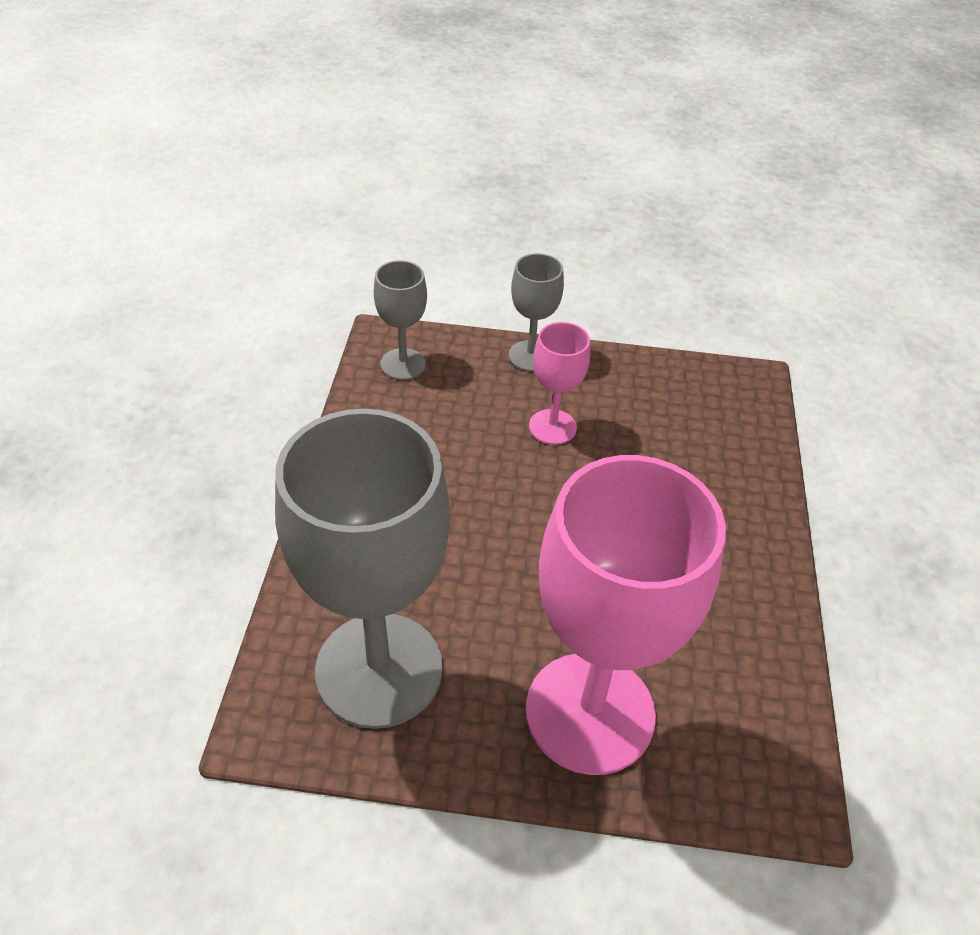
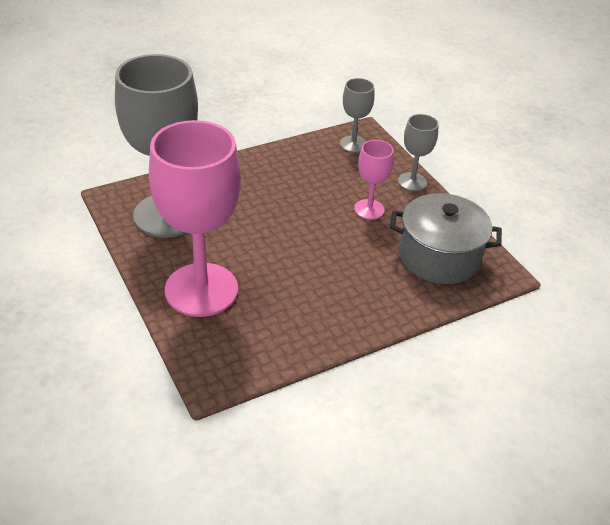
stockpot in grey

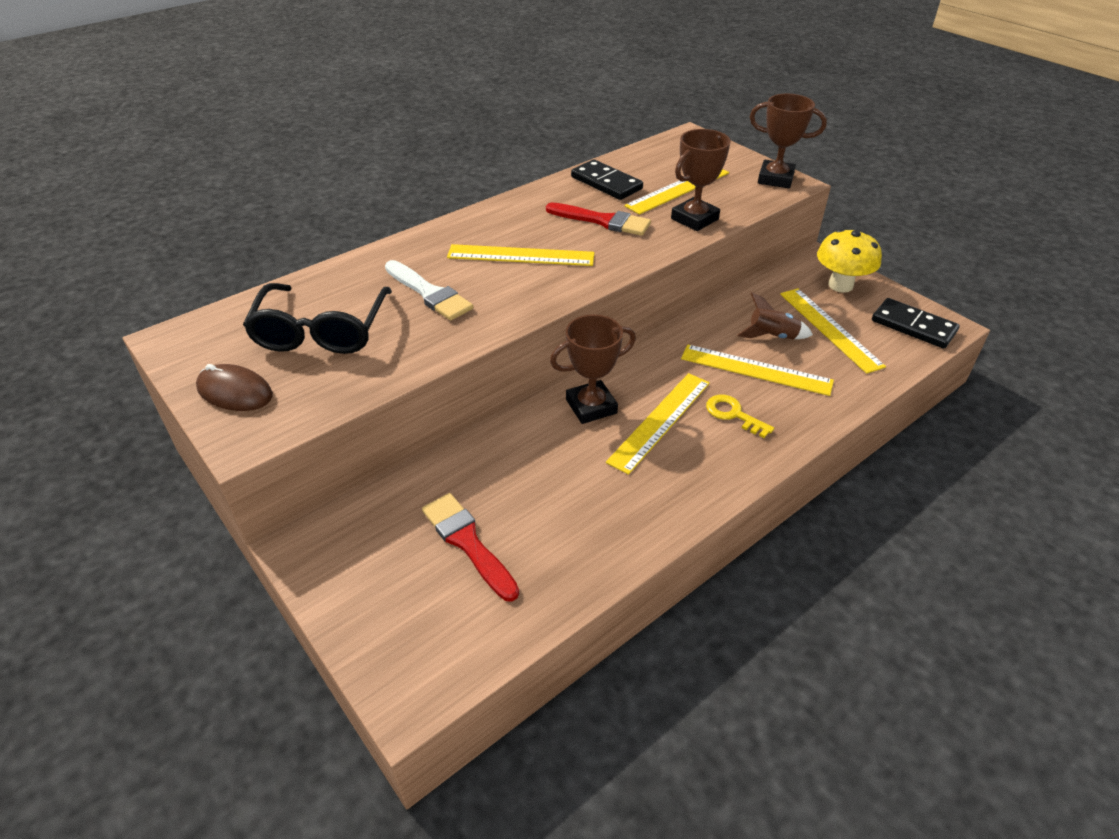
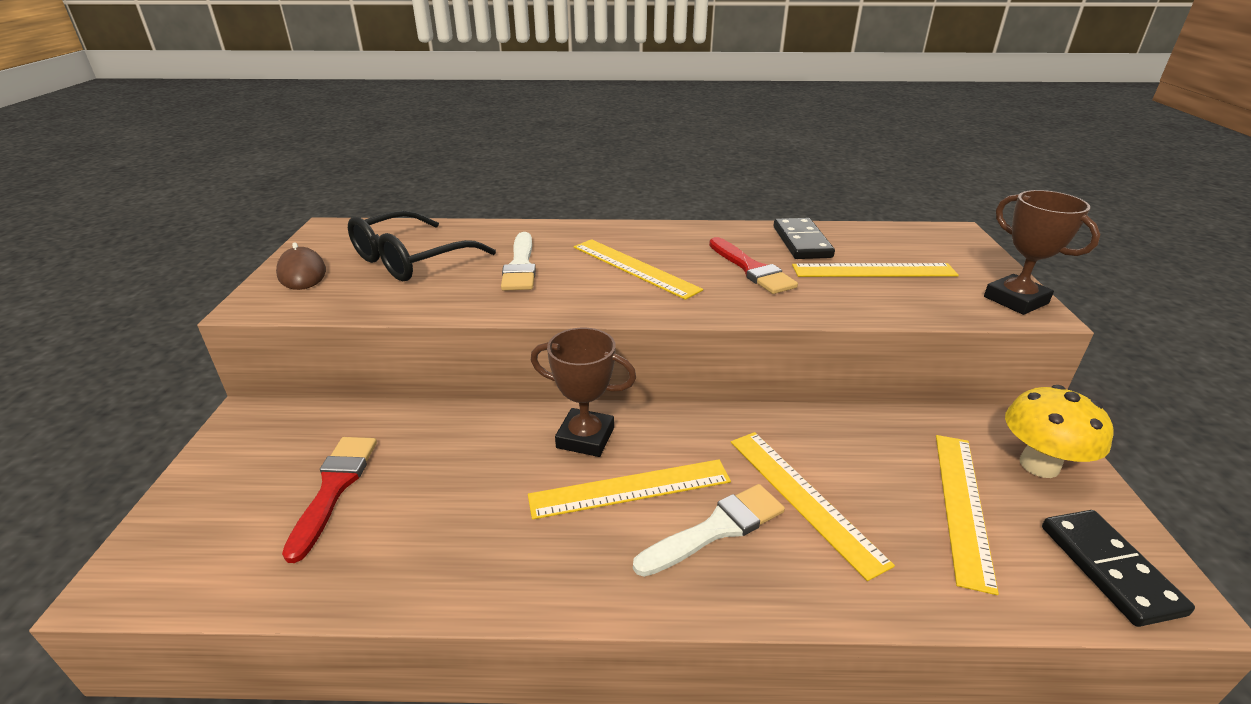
prize cup in dark brown (no. 2 from left in the first image)
rocket in dark brown
brush in pure white (no. 2 from left)

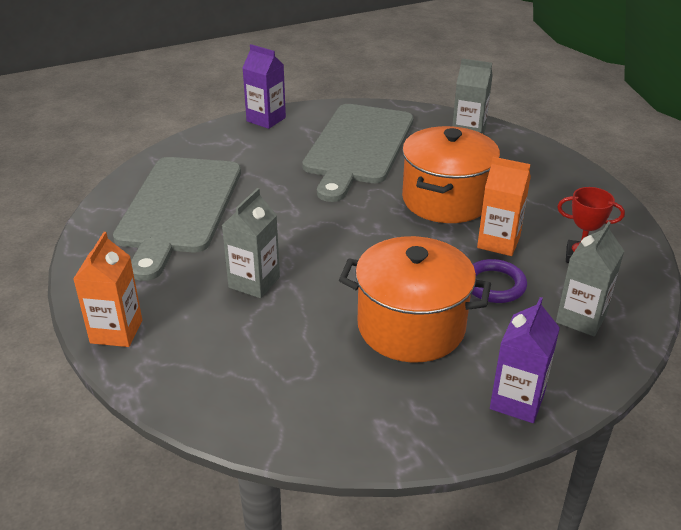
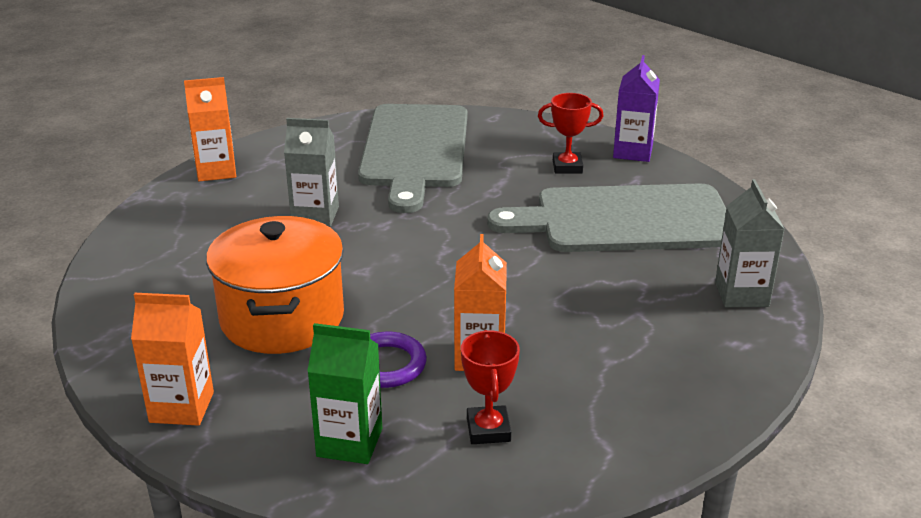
stockpot in orange (no. 2 from left in the first image)
bread board in grey (no. 1 from left)
carton in emerald
carton in orange (no. 1 from left)
prize cup in red (no. 2 from left)

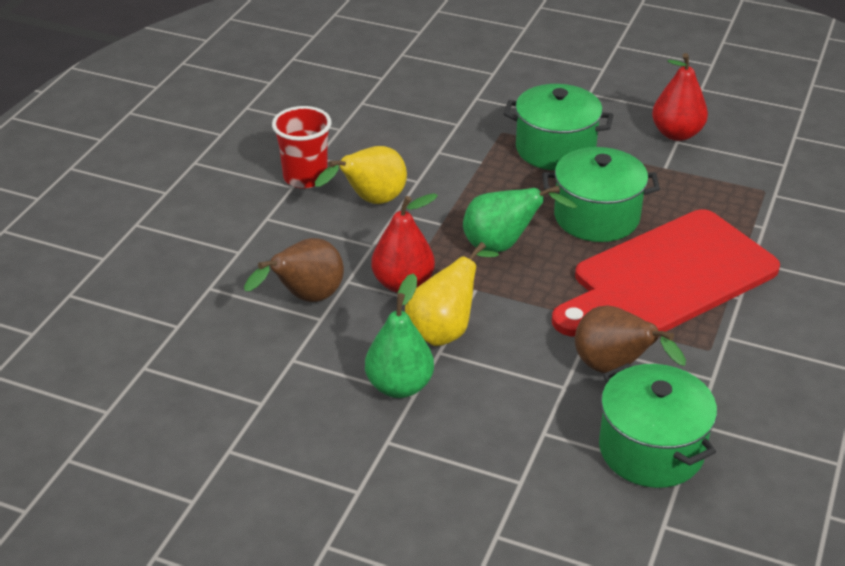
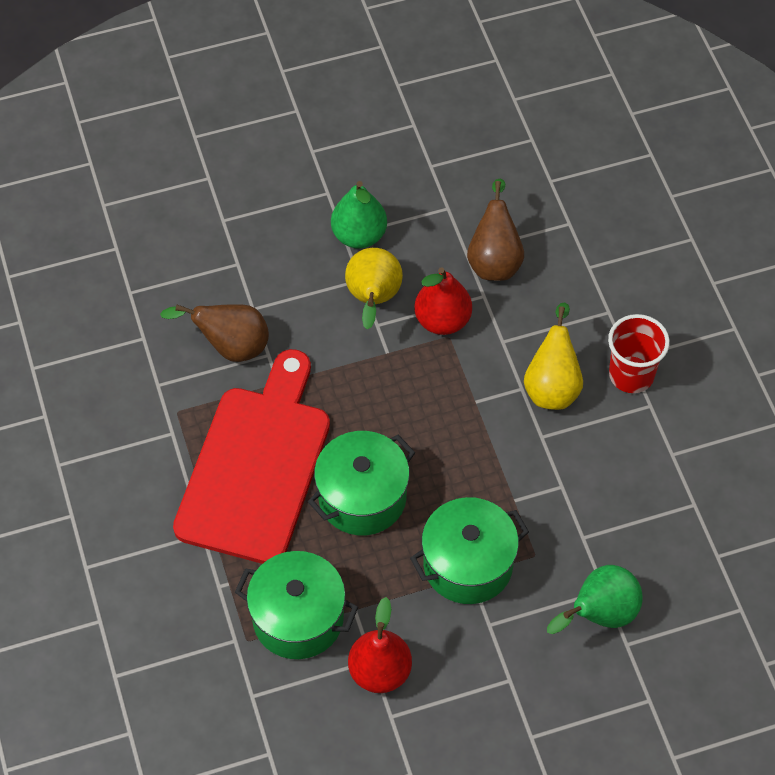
pear fruit in emerald (no. 2 from left)
stockpot in emerald (no. 1 from left)

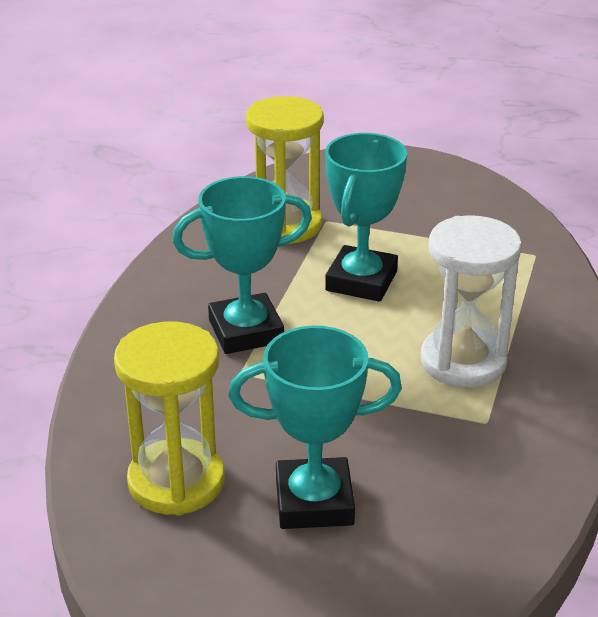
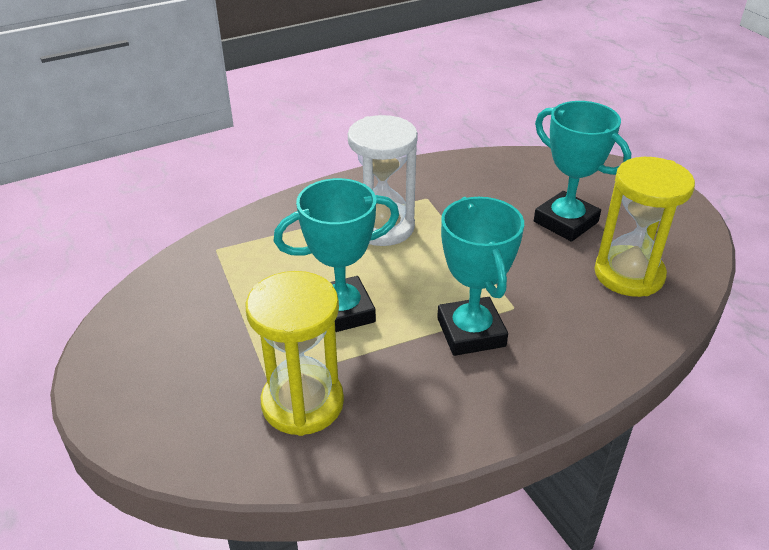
prize cup in teal (no. 2 from left)

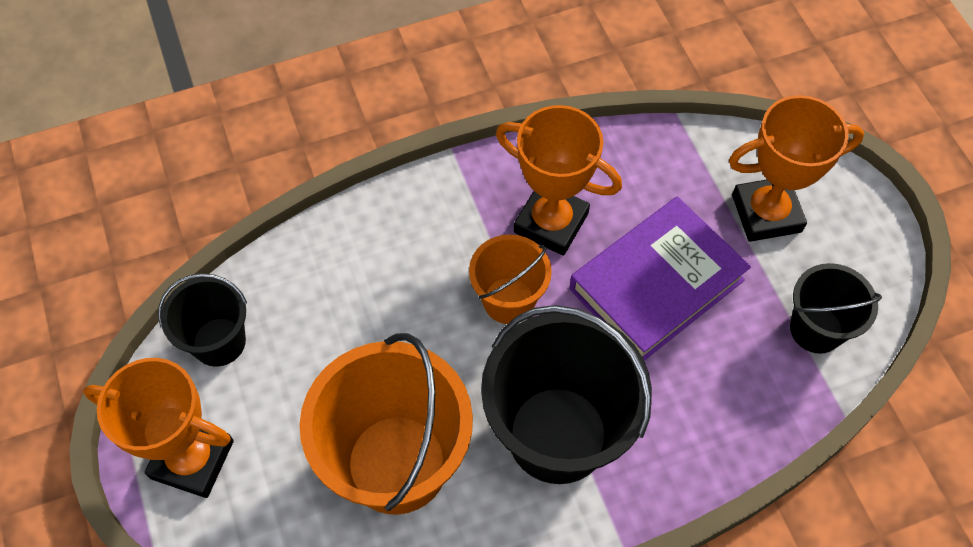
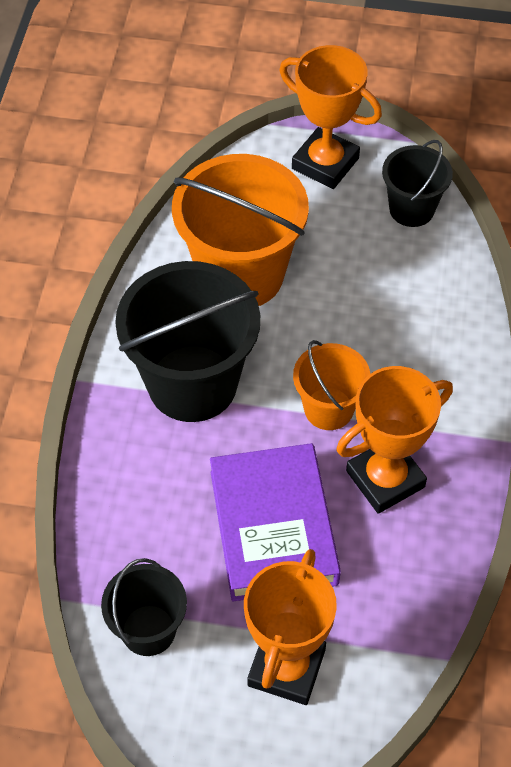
prize cup in orange (no. 2 from left)

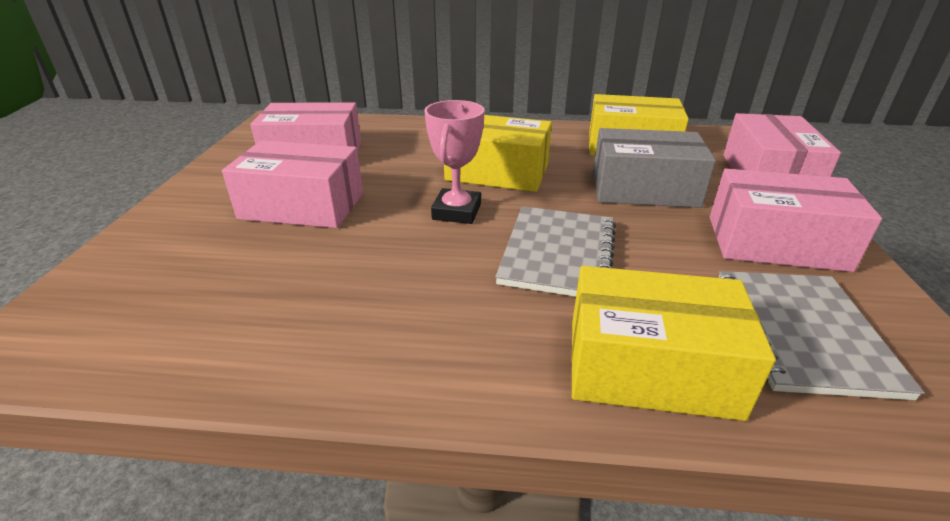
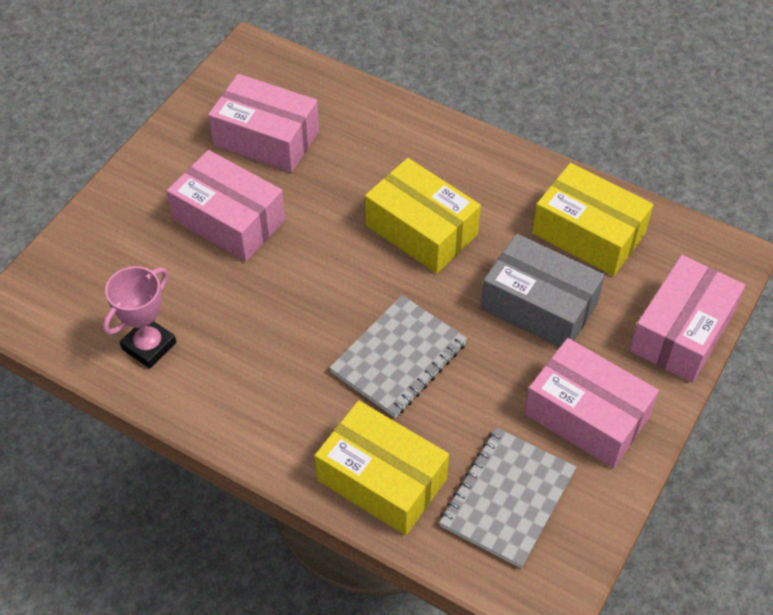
prize cup in pink

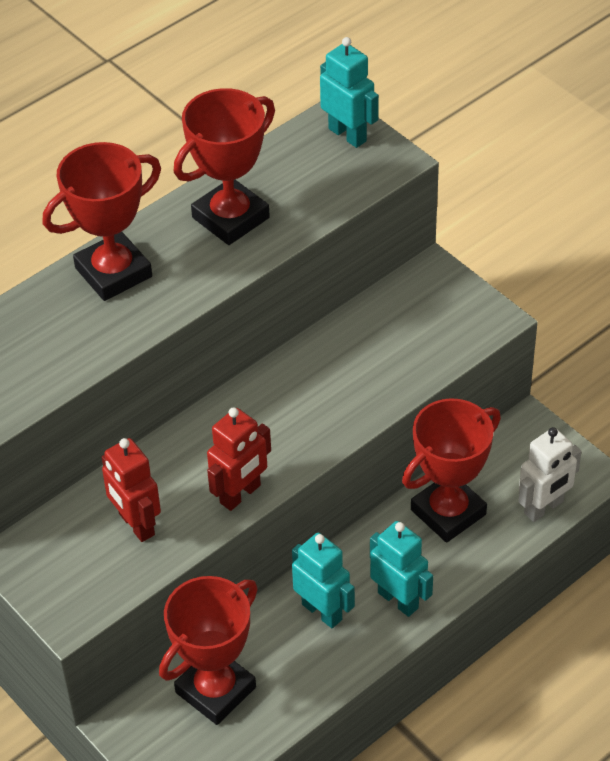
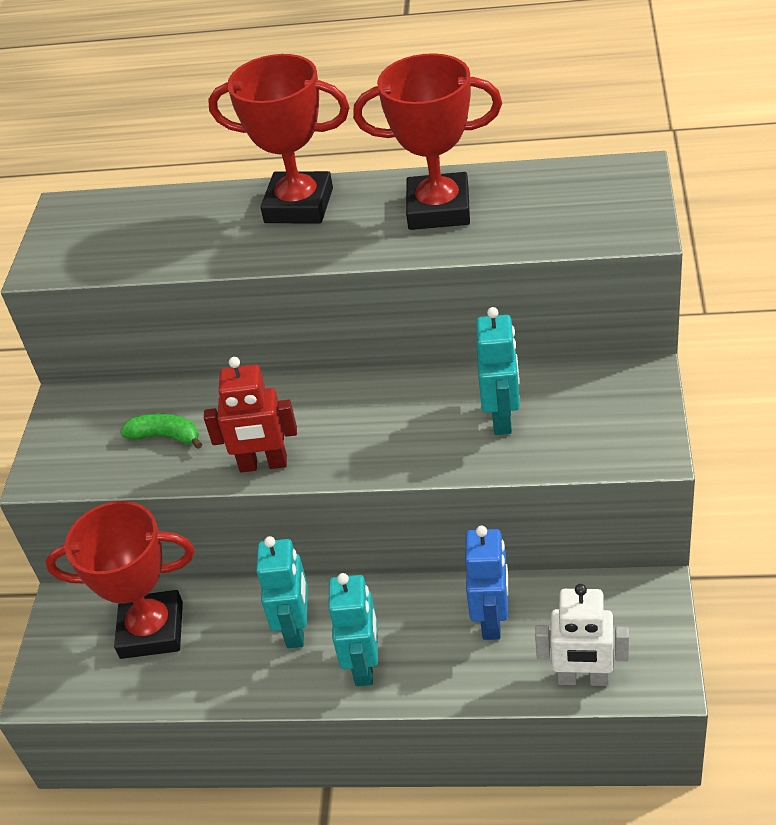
robot figure in teal (no. 3 from left)
robot figure in royal blue
banana fruit in emerald

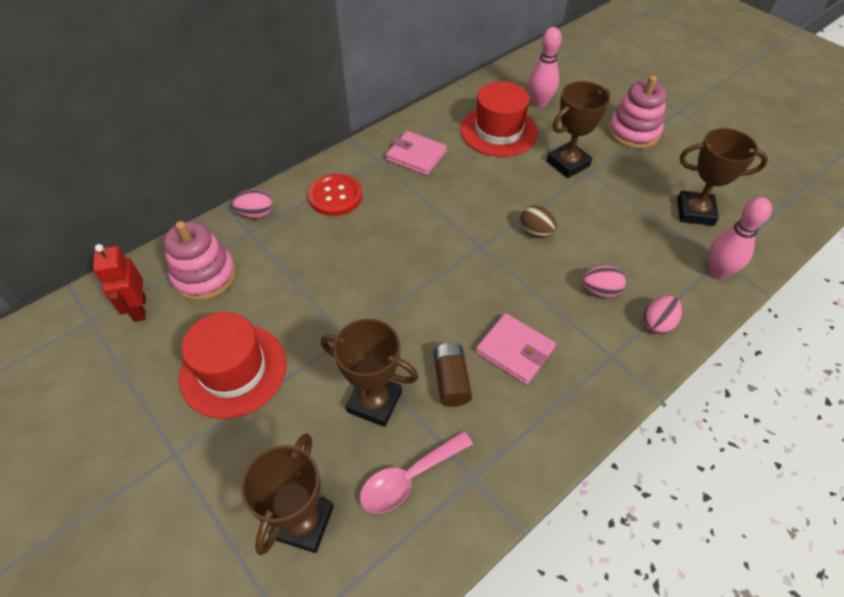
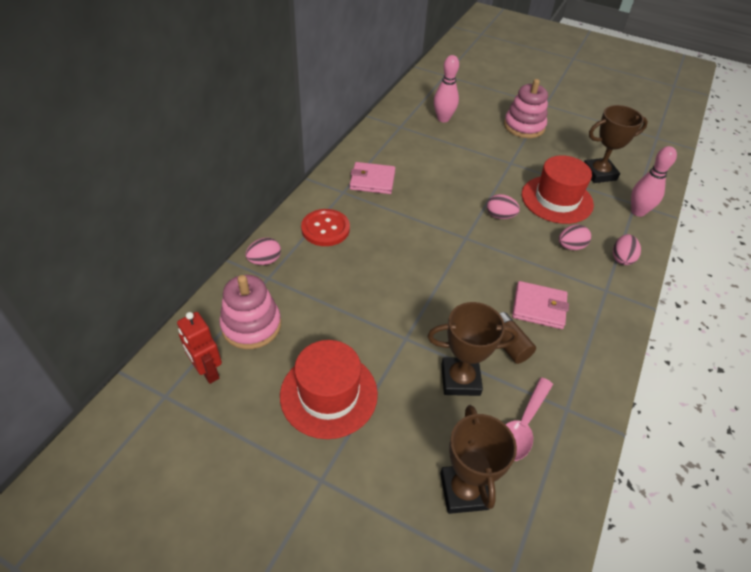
top hat in red (no. 2 from left)
prize cup in dark brown (no. 3 from left in the first image)
toy egg in pink (no. 2 from left)

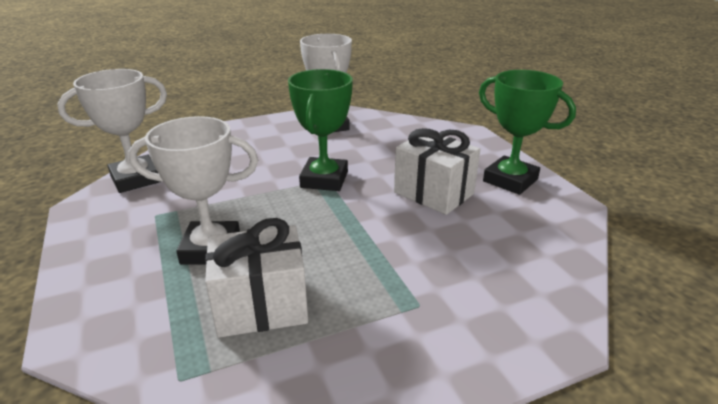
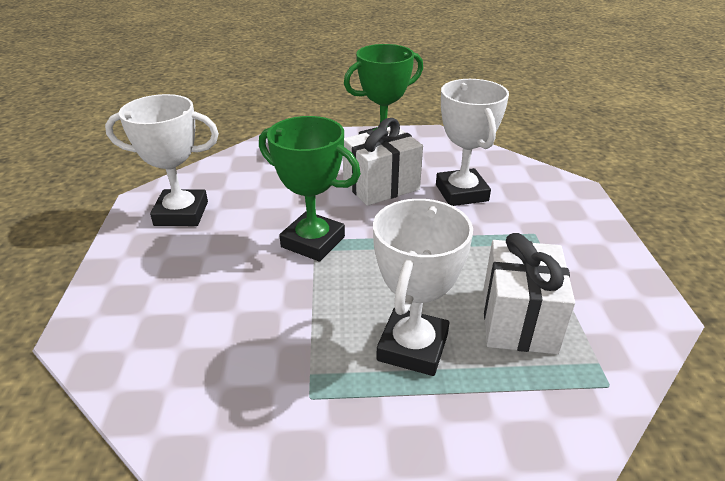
prize cup in pure white (no. 3 from left)

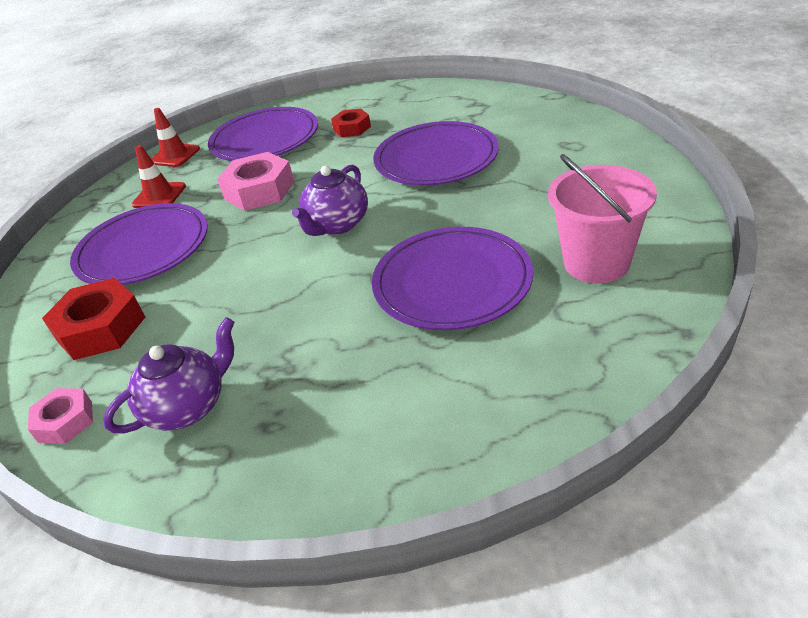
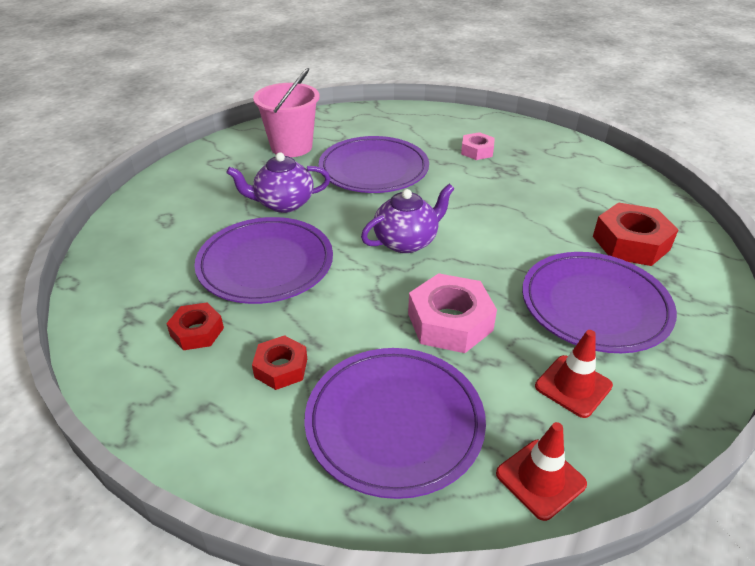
tea pot in purple (no. 1 from left)
nut in pink (no. 2 from left)
nut in red (no. 1 from left)

